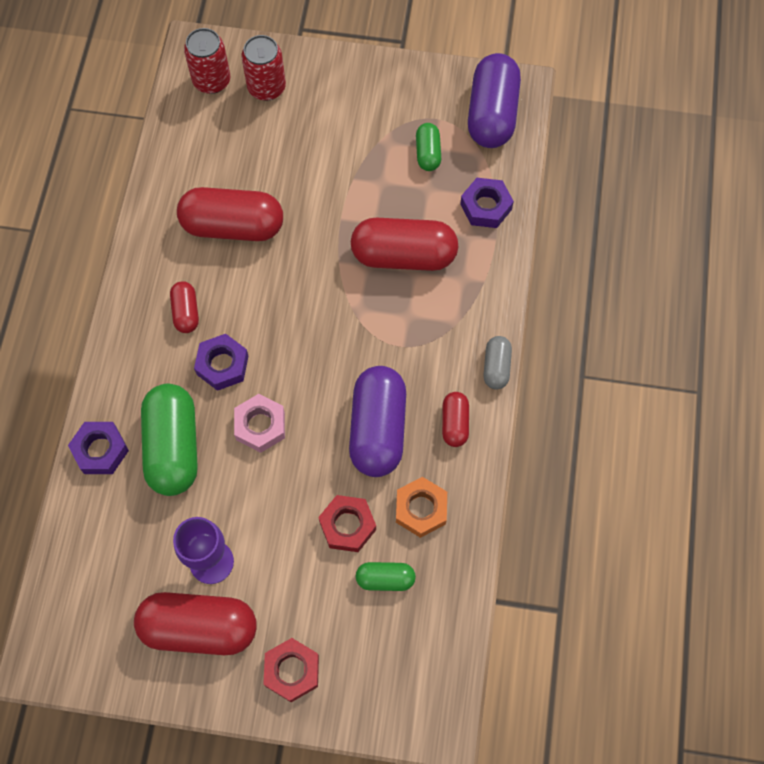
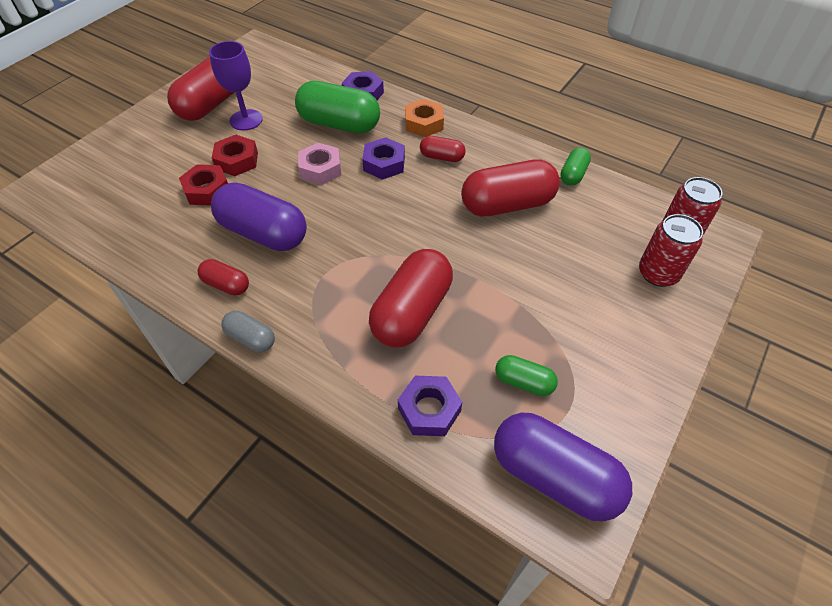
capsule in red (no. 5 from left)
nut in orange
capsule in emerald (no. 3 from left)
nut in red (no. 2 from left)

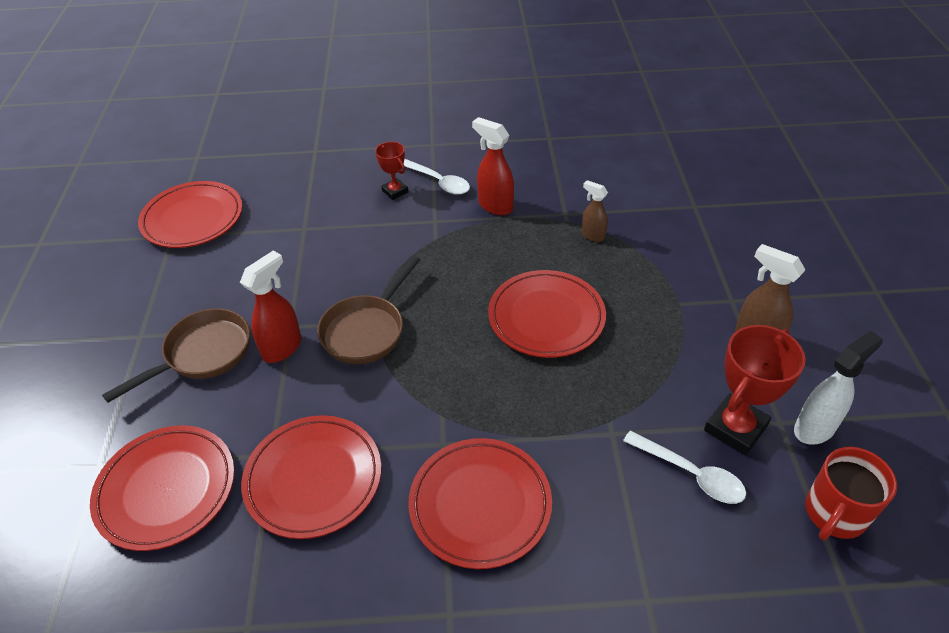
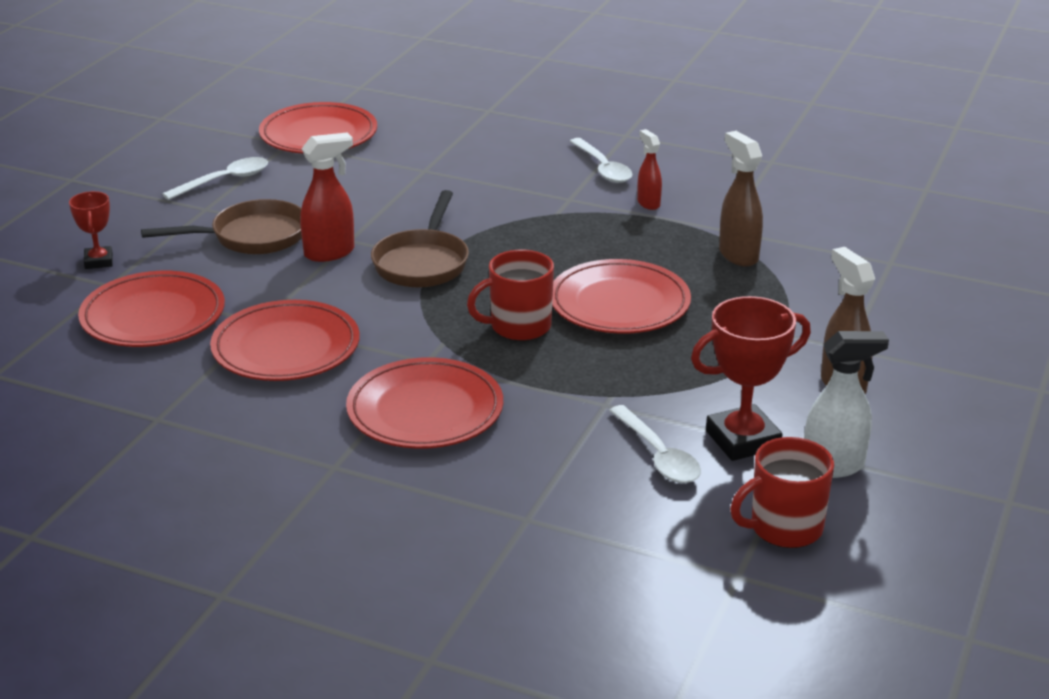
spray bottle in red (no. 2 from left)
prize cup in red (no. 1 from left)
spray bottle in dark brown (no. 1 from left)
pan in dark brown (no. 2 from left)
teaspoon in pure white (no. 1 from left)
mug in red (no. 1 from left)

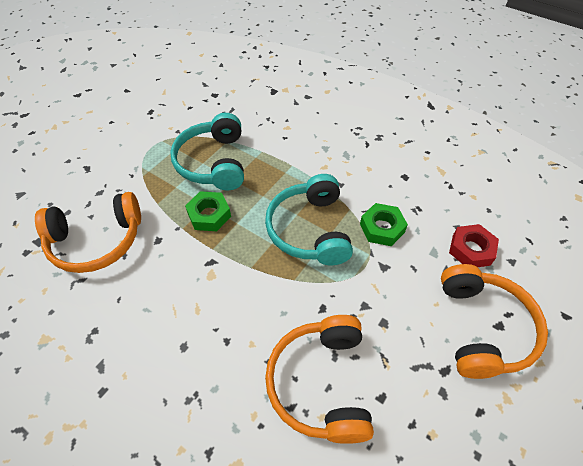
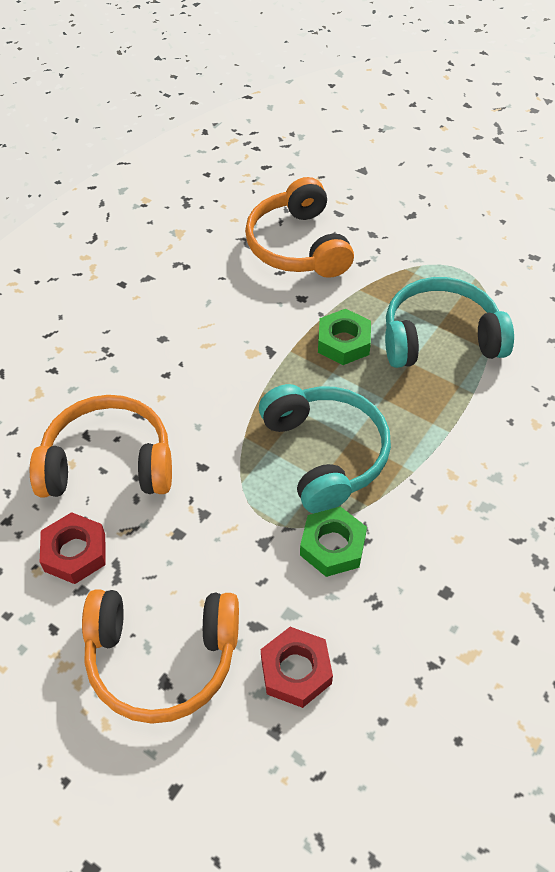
headphones in teal (no. 1 from left)
nut in red (no. 1 from left)

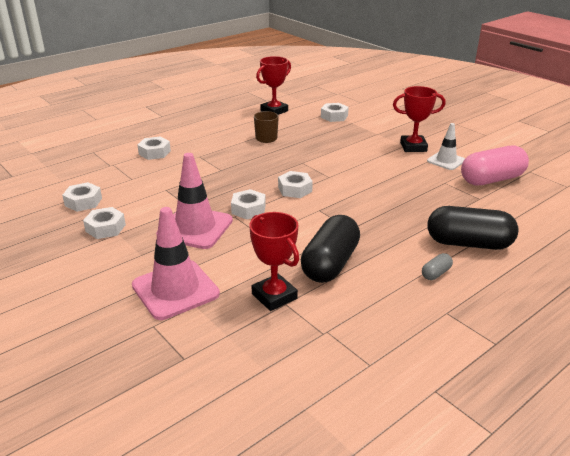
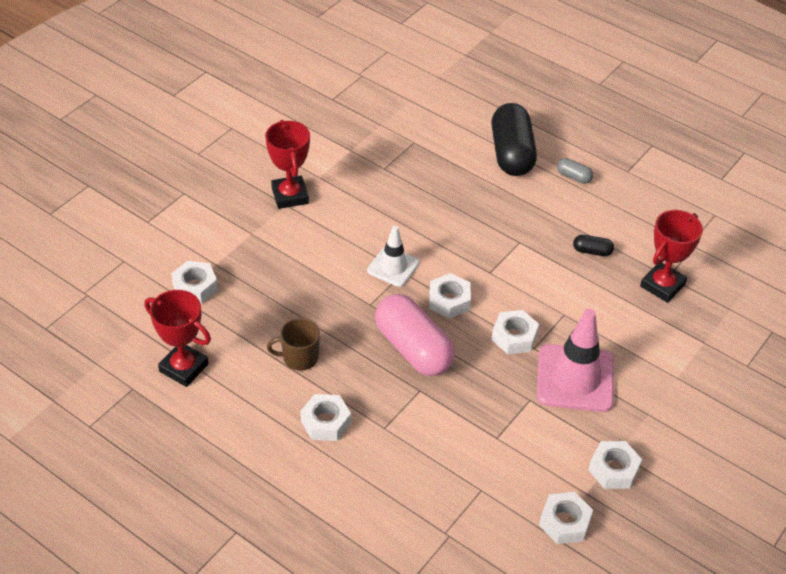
road cone in pure white
nut in pure white (no. 2 from left)
capsule in pink
road cone in pink (no. 1 from left in the first image)
capsule in ebony (no. 2 from left)

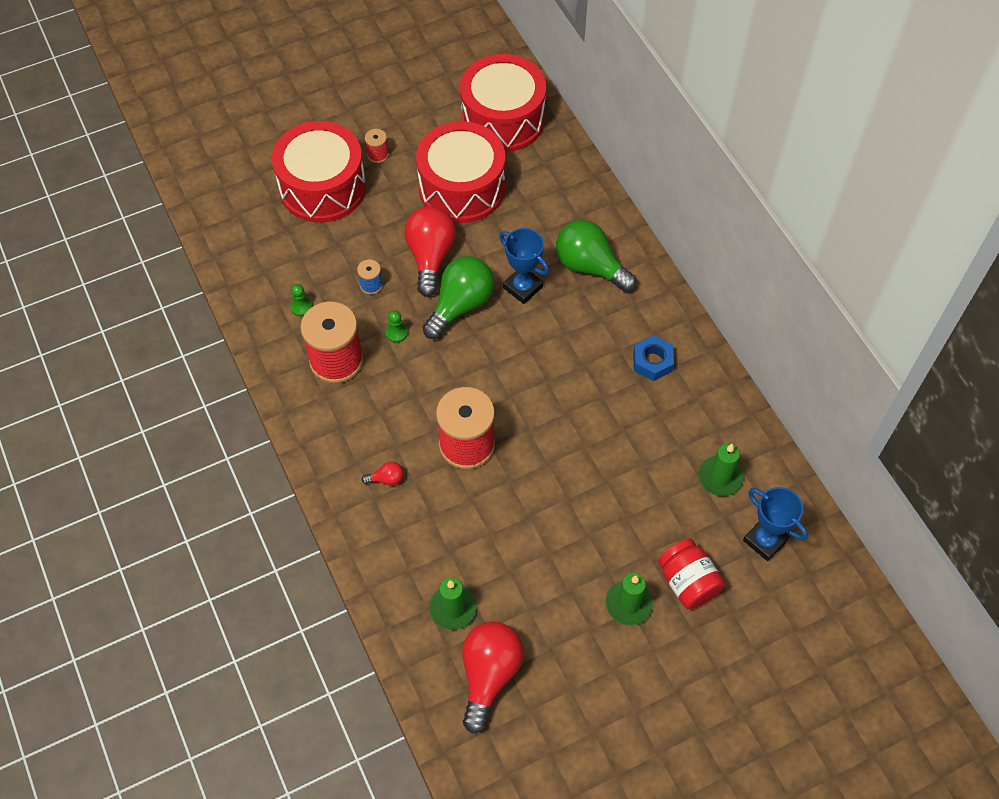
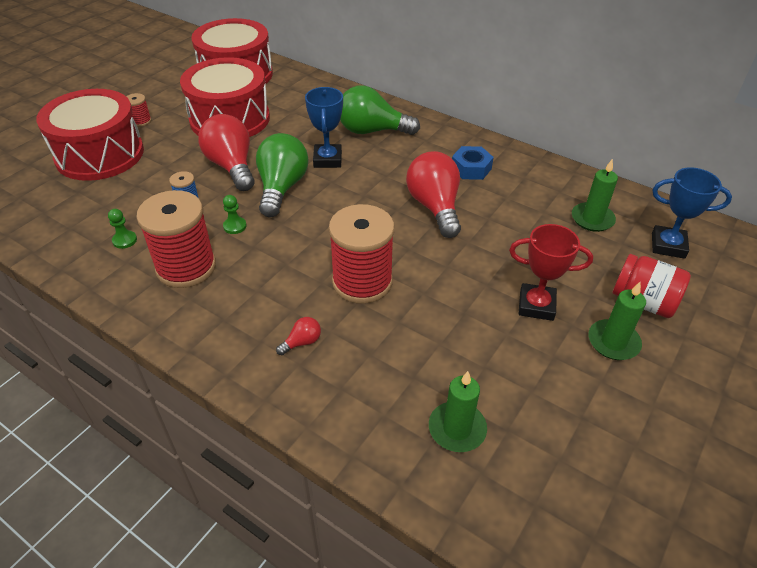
prize cup in royal blue (no. 1 from left)
light bulb in red (no. 3 from left)
prize cup in red

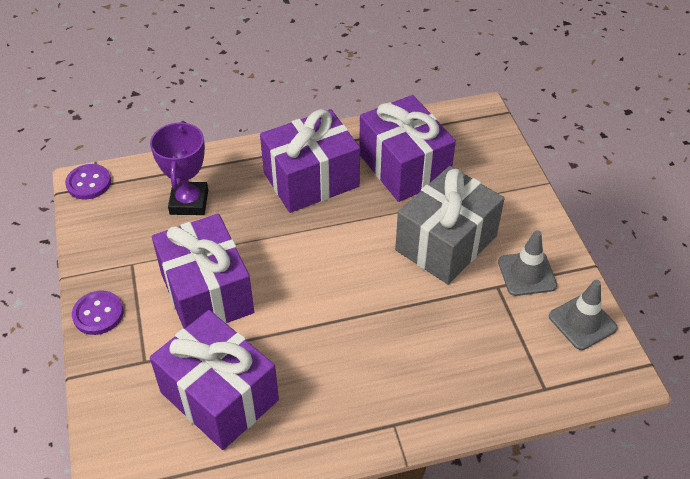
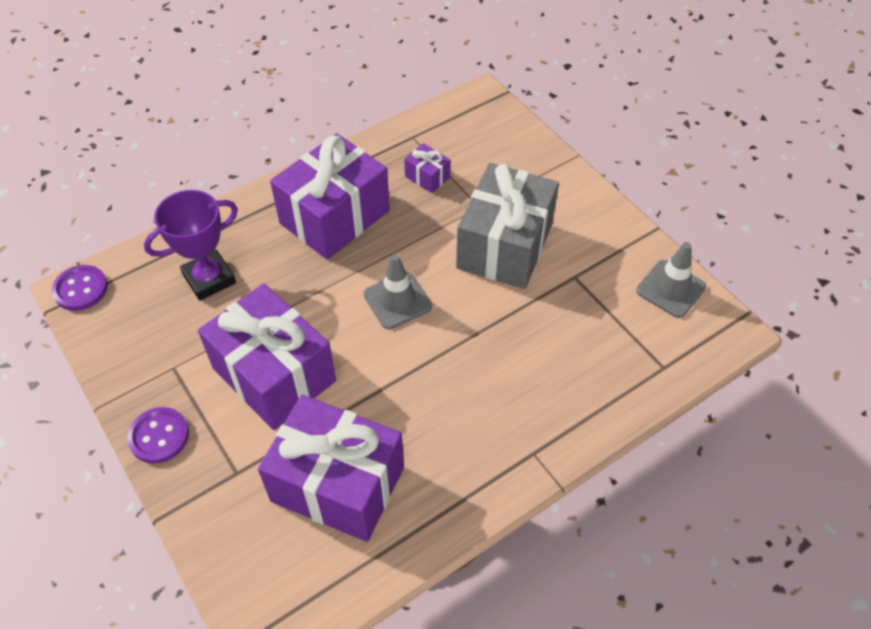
wrapped gift in purple (no. 4 from left)
prize cup in purple
road cone in grey (no. 1 from left)

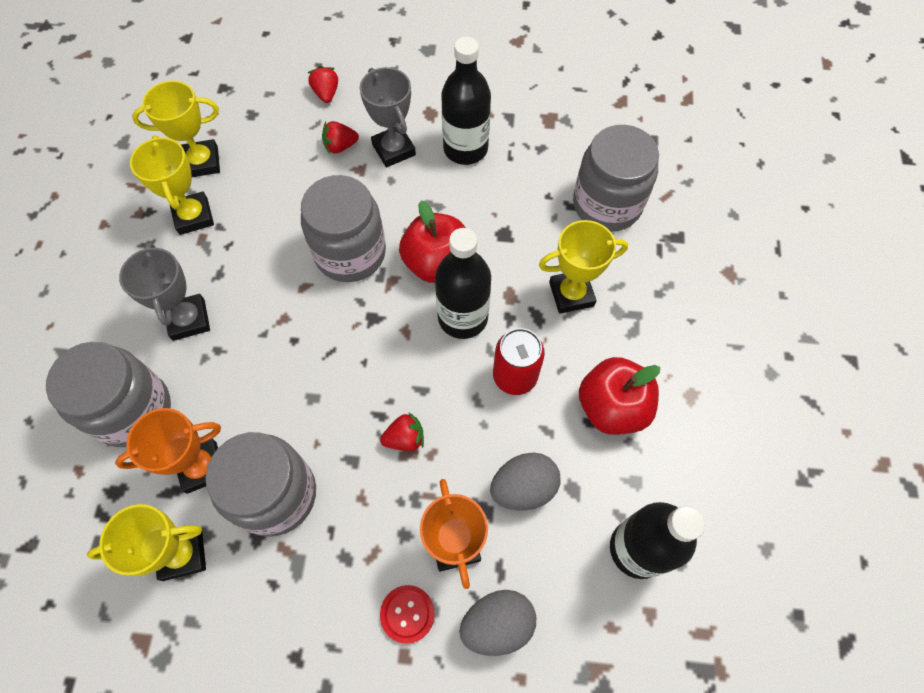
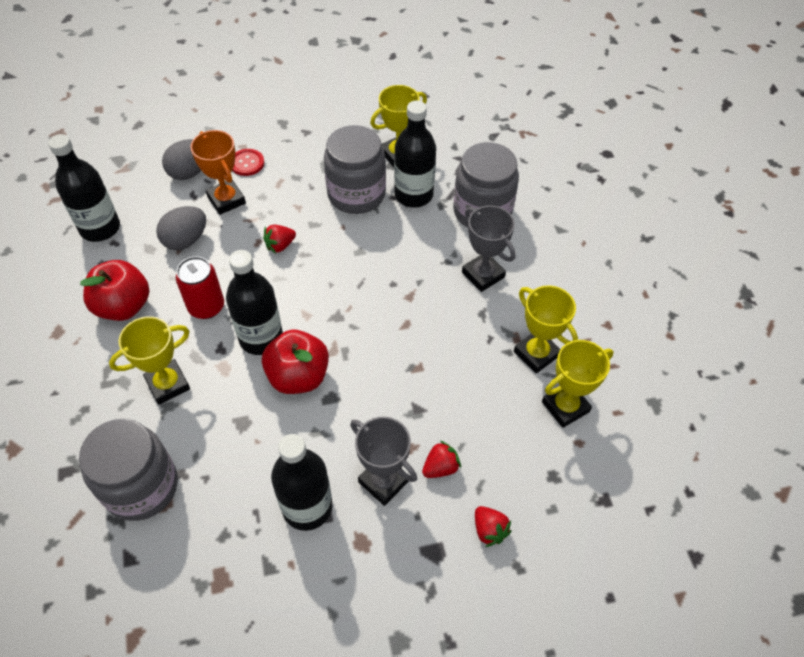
jam jar in grey (no. 3 from left in the first image)
bottle in ebony (no. 4 from left)

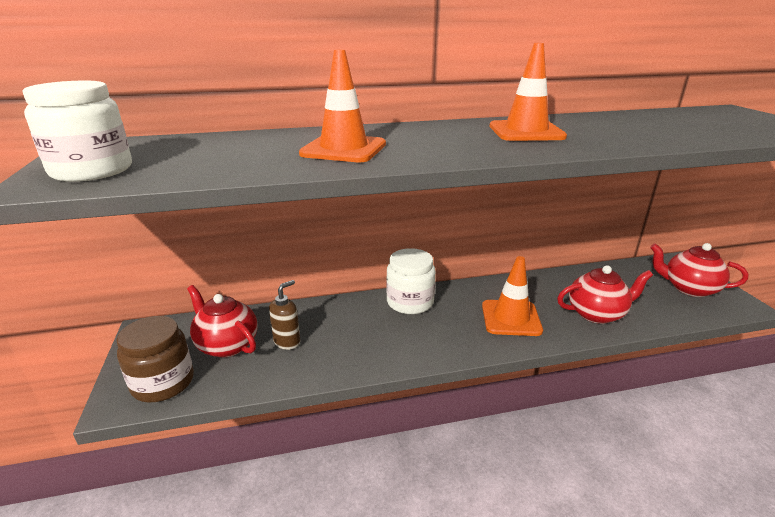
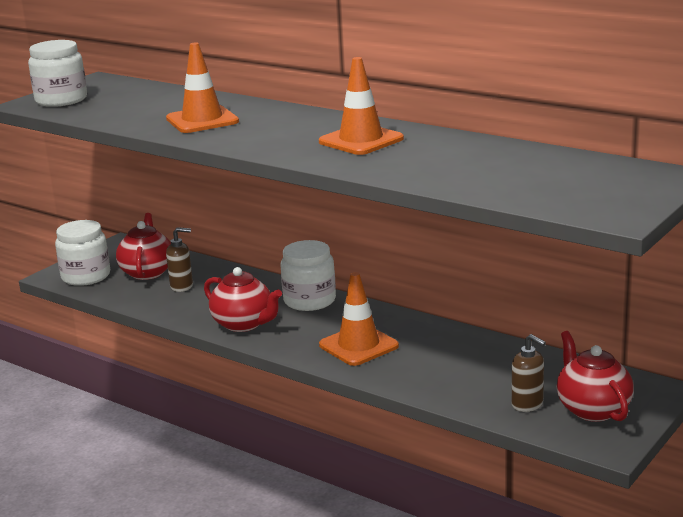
tea pot in red (no. 2 from left)
jam jar in pure white (no. 2 from left)
soap pump in dark brown (no. 2 from left)

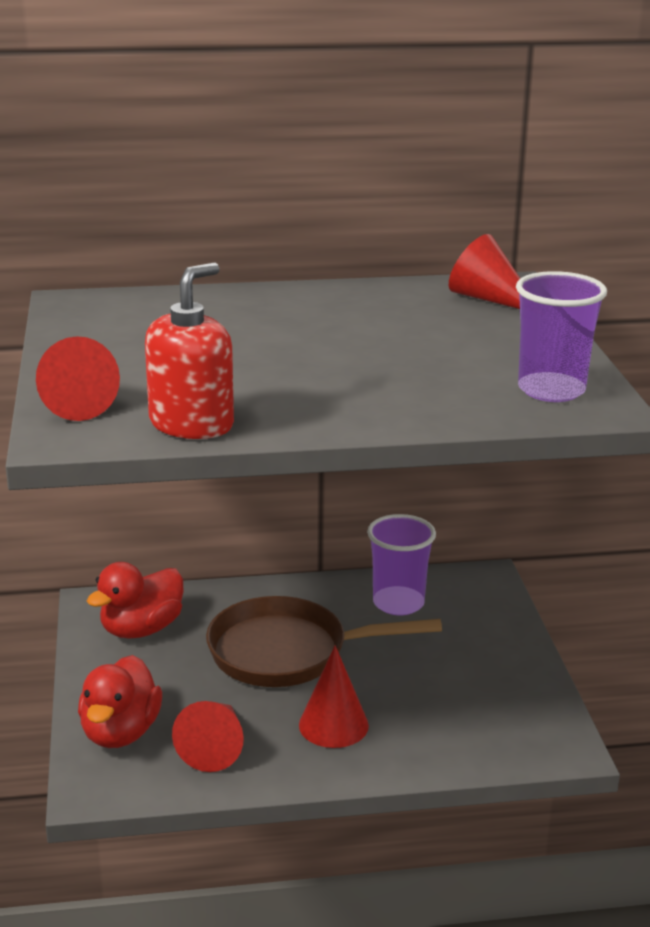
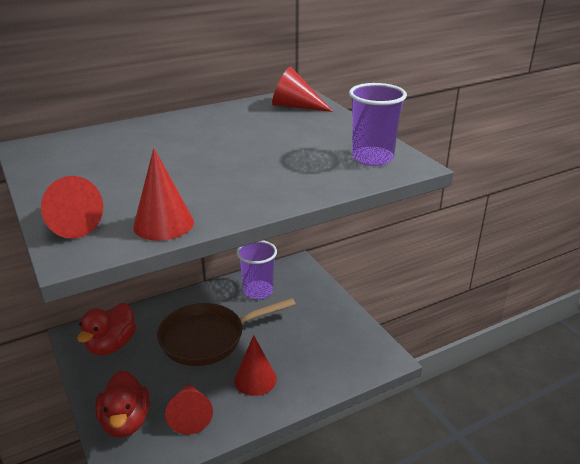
solid cone in red (no. 2 from left)

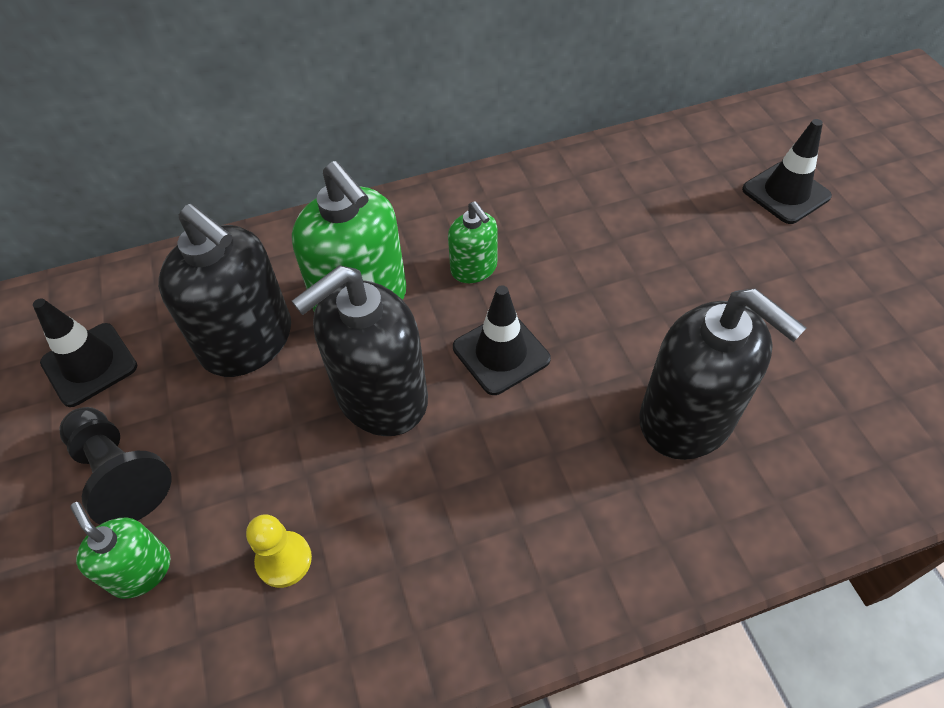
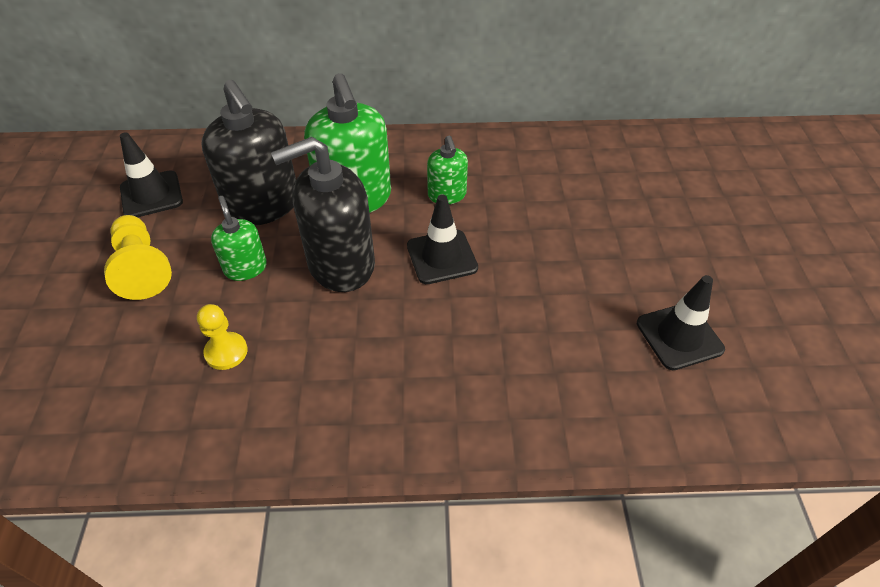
road cone in ebony (no. 3 from left)
soap pump in ebony (no. 3 from left in the first image)
pawn in golden (no. 1 from left)
soap pump in emerald (no. 1 from left)

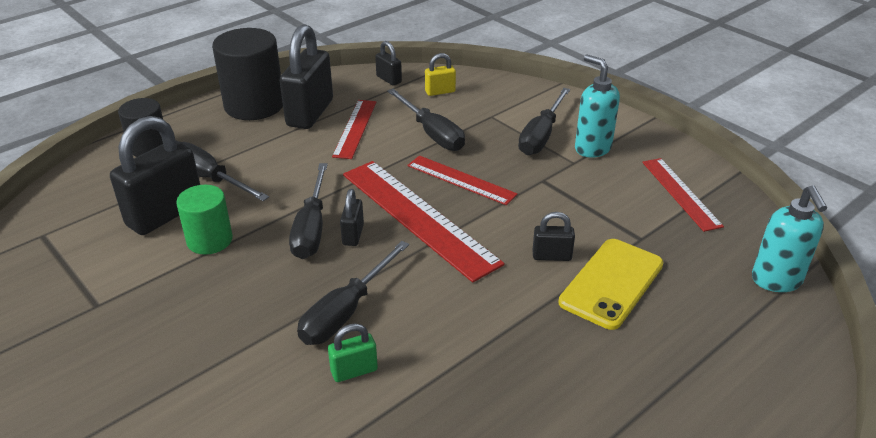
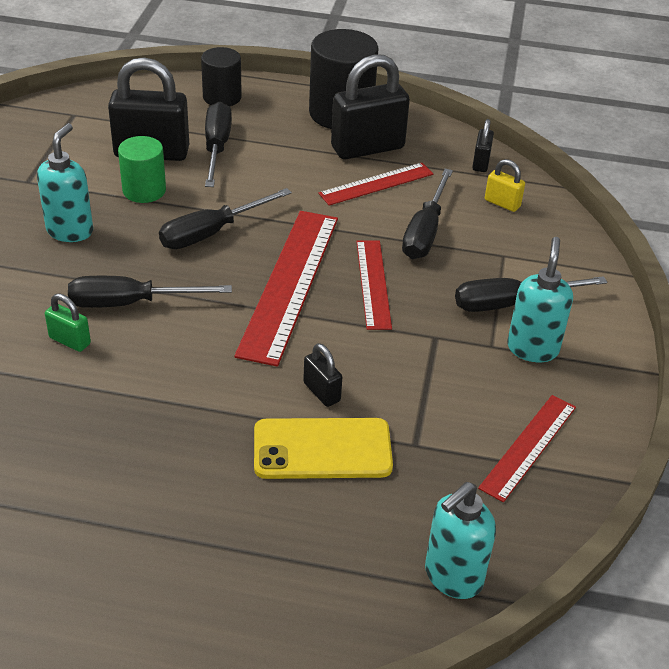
small lock in ebony (no. 3 from left in the first image)
soap pump in teal (no. 1 from left)

